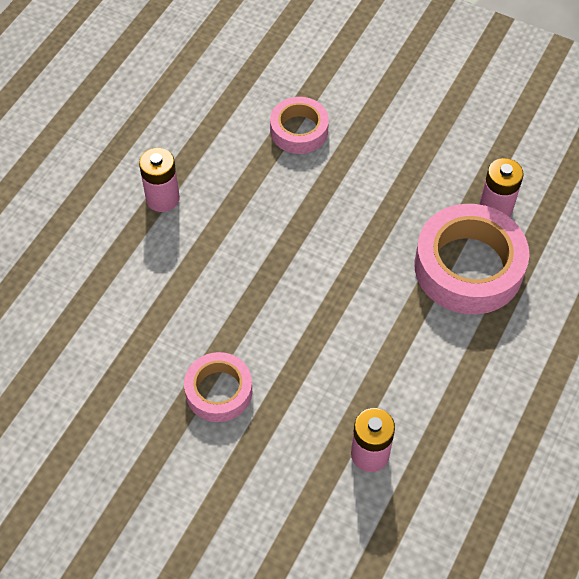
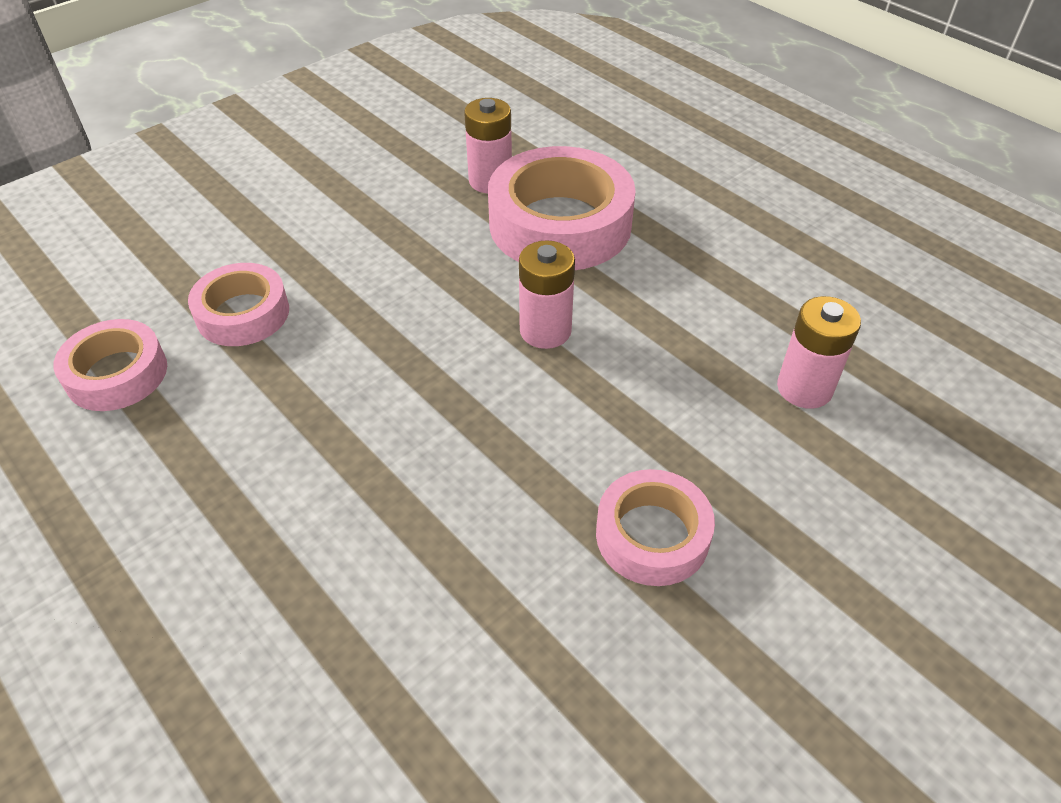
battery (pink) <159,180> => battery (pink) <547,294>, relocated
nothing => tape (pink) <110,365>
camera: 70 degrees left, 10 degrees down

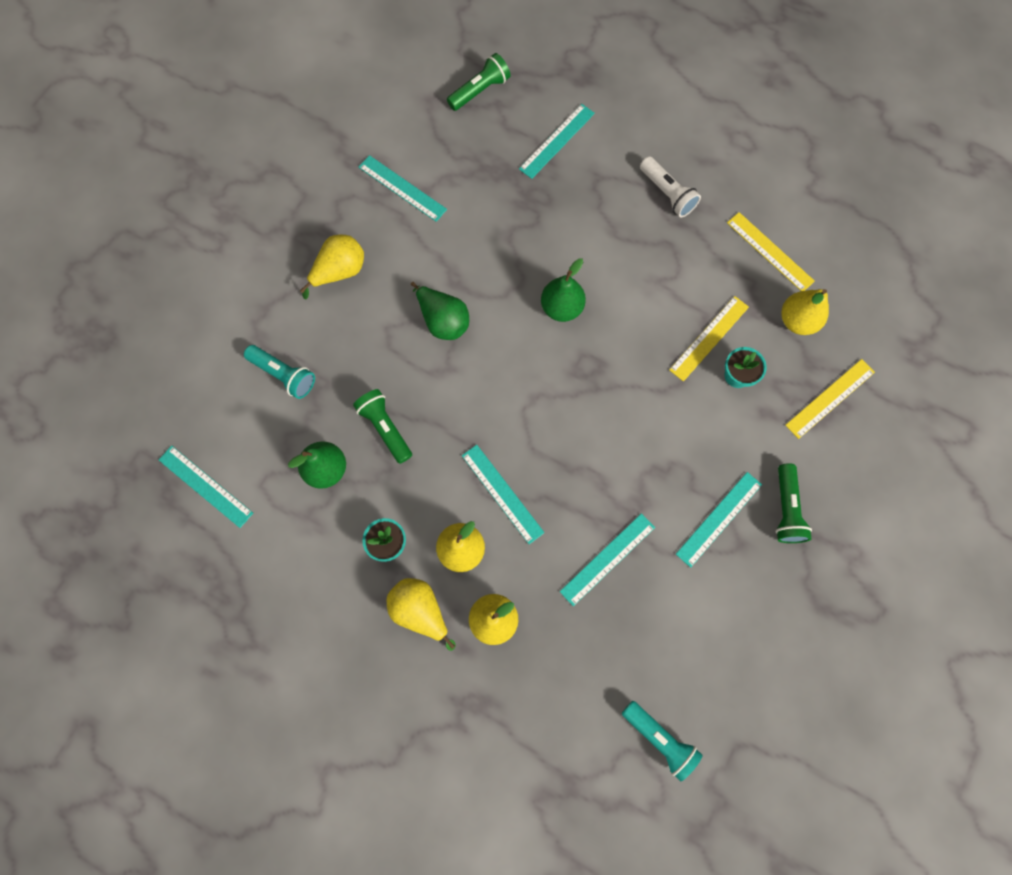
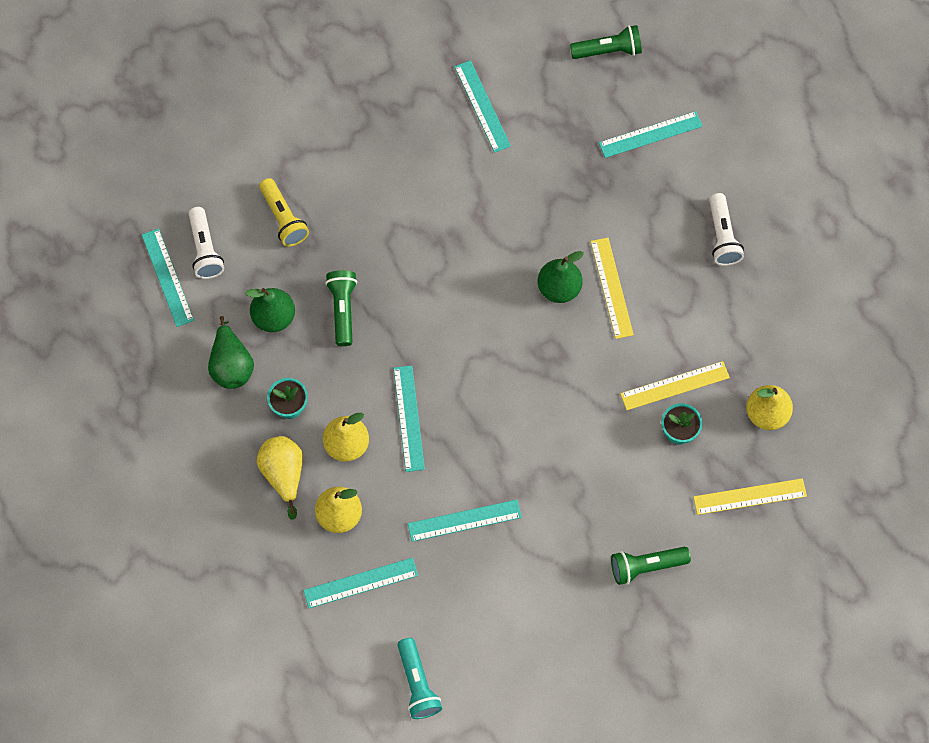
ruler (yellow) <771,251> => ruler (yellow) <612,288>, relocated
pear (yellow) <332,267> => nothing
pear (green) <440,311> => pear (green) <231,352>, relocated
flashlight (turquoise) <279,372> => flashlight (yellow) <284,212>
flashlight (green) <794,503> => flashlight (green) <651,566>, 45 degrees clockwise
ruler (turquoise) <719,520> => ruler (turquoise) <360,583>, relocated
nothing => flashlight (white) <206,243>
camera: 30 degrees right, 5 degrees down

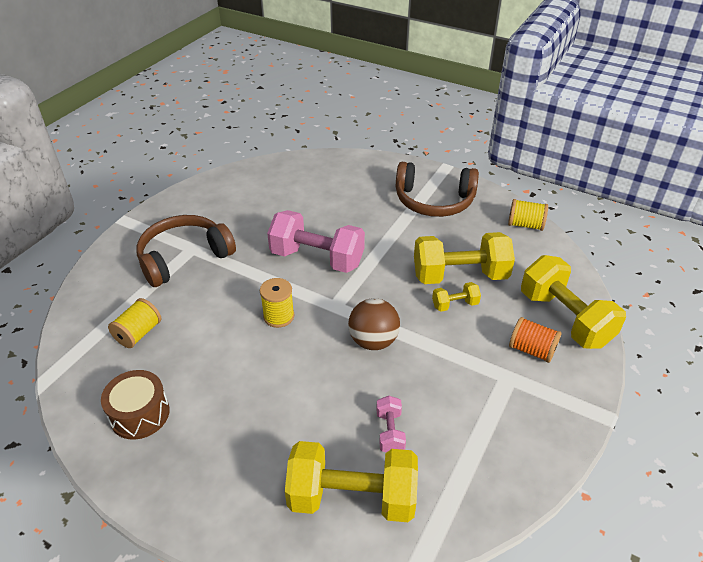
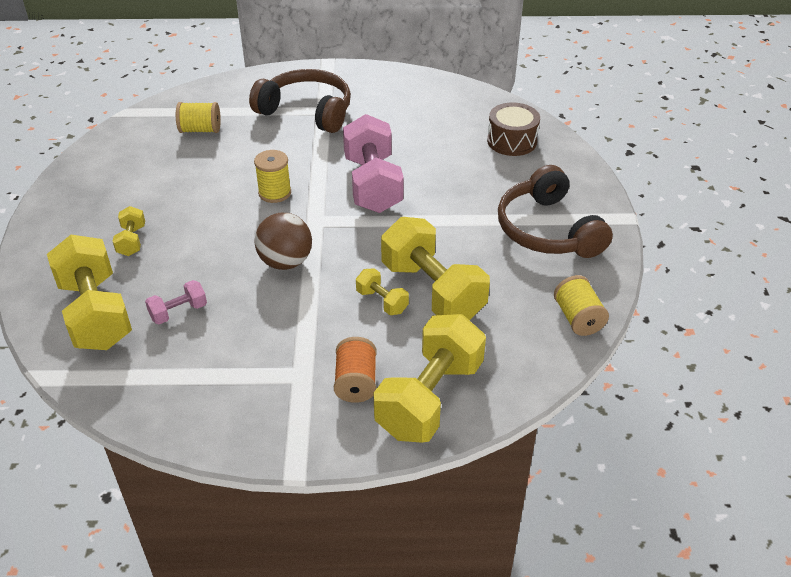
drum (brown) <135,405> => drum (brown) <513,129>, relocated
nothing => dumbbell (yellow) <129,231>
camera: 60 degrees right, 0 degrees up

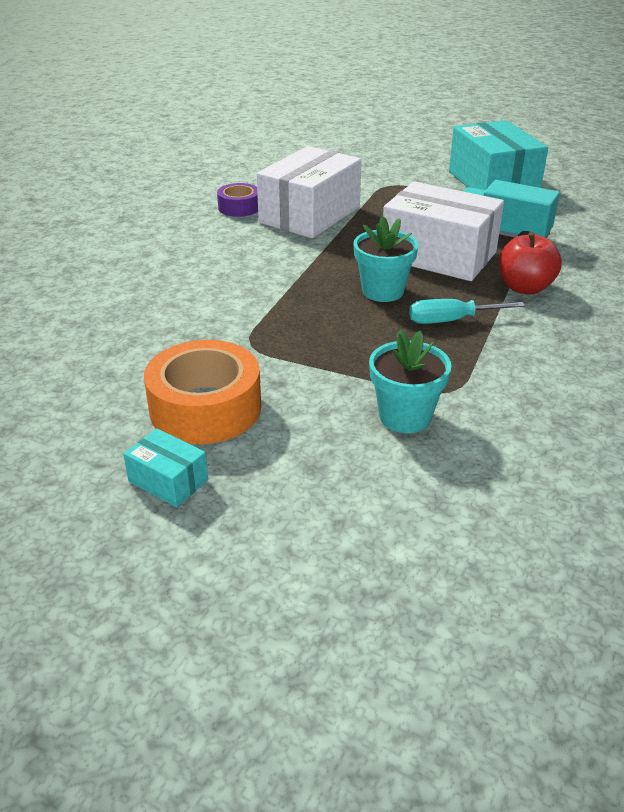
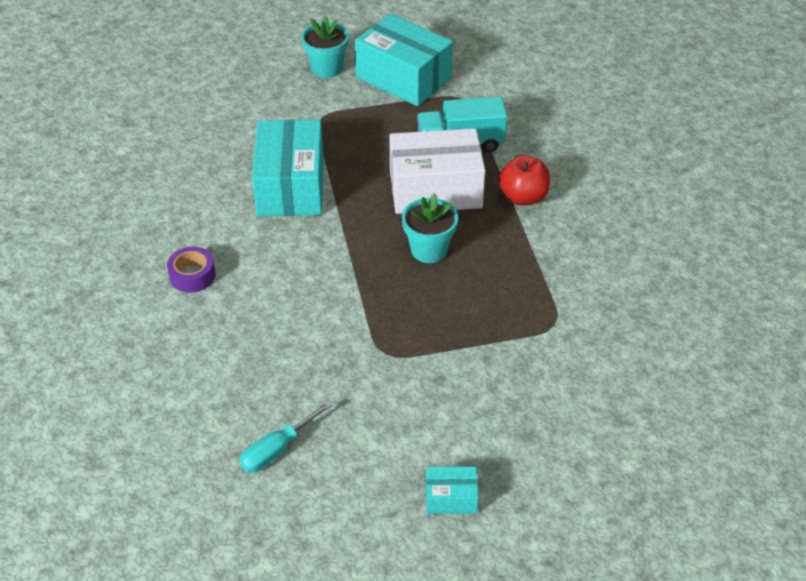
box (white) <309,192> => box (turquoise) <288,168>
tape (purple) <237,200> => tape (purple) <191,270>, relocated
screwdriver (turquoise) <467,311> => screwdriver (turquoise) <286,436>, relocated
flower pot (turquoise) <410,381> => flower pot (turquoise) <325,47>, relocated
tape (orange) <202,392> => nothing
camera: 35 degrees left, 10 degrees up

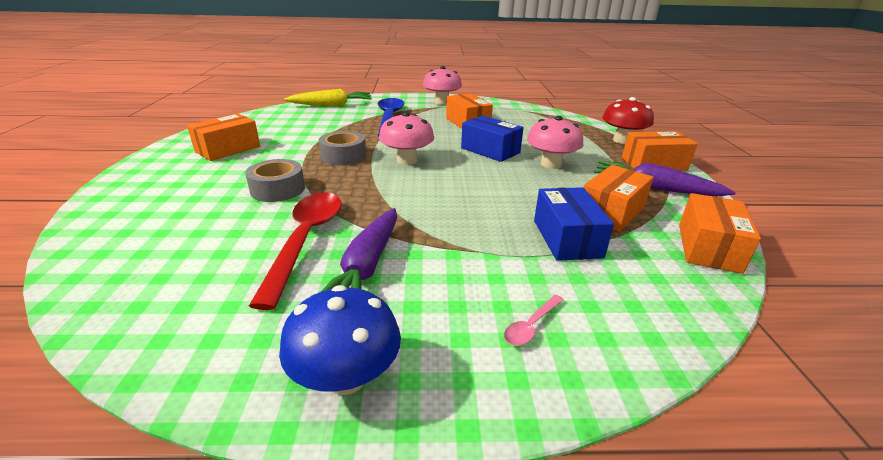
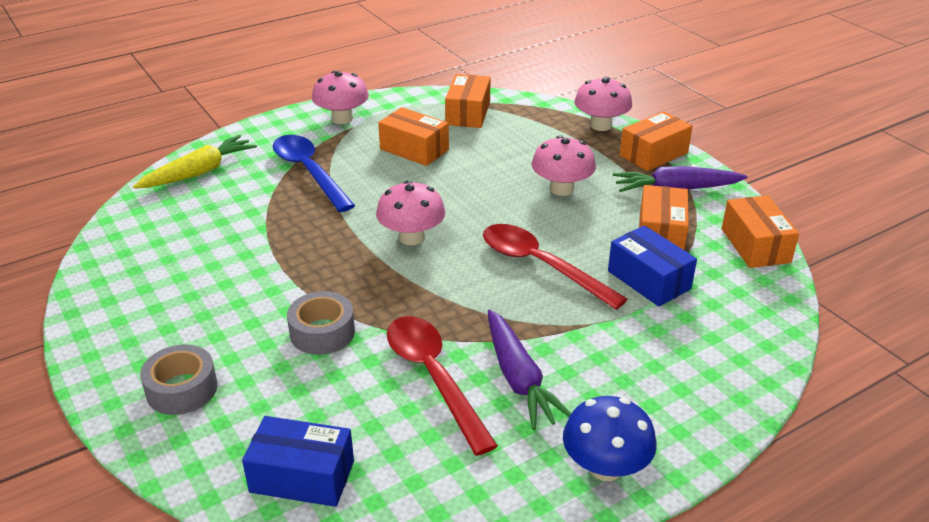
mushroom (red) <628,120> => mushroom (pink) <603,104>
box (orange) <223,137> => box (orange) <468,101>, relocated
box (blue) <492,139> => box (blue) <298,461>, relocated
tape (grey) <342,148> => tape (grey) <179,379>, relocated
spoon (pink) <534,320> => nothing
nothing => spoon (red) <555,267>
camera: 30 degrees left, 5 degrees up

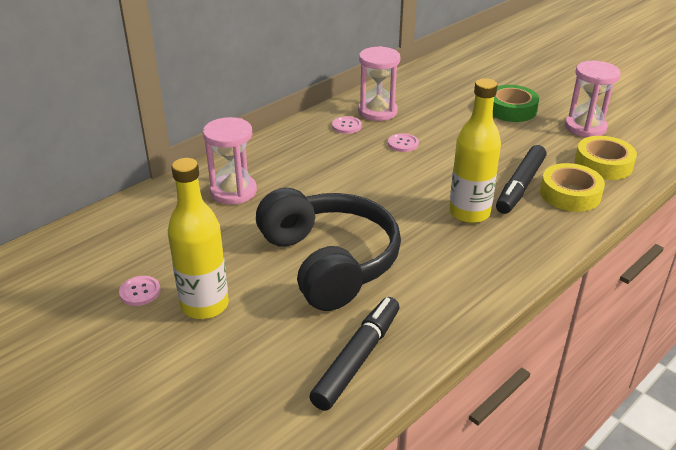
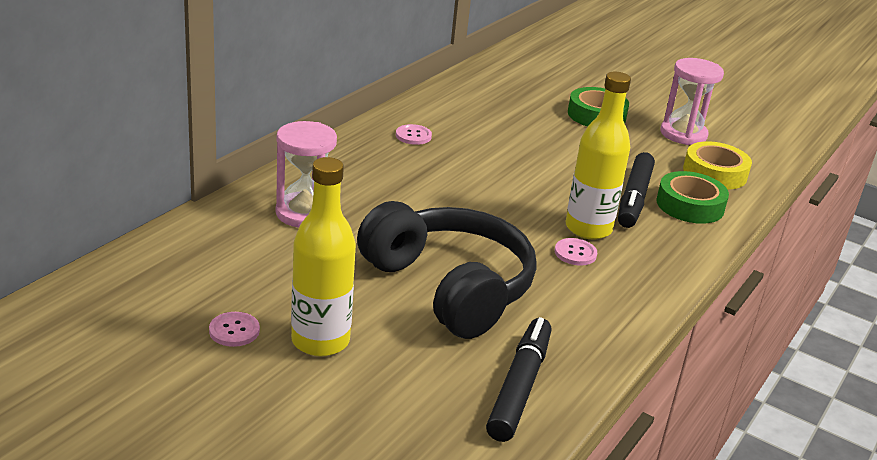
hourglass (pink) <379,83> => nothing
button (pink) <403,142> => button (pink) <576,251>, relocated
tape (yellow) <572,187> => tape (green) <692,197>
camera: 15 degrees left, 5 degrees down

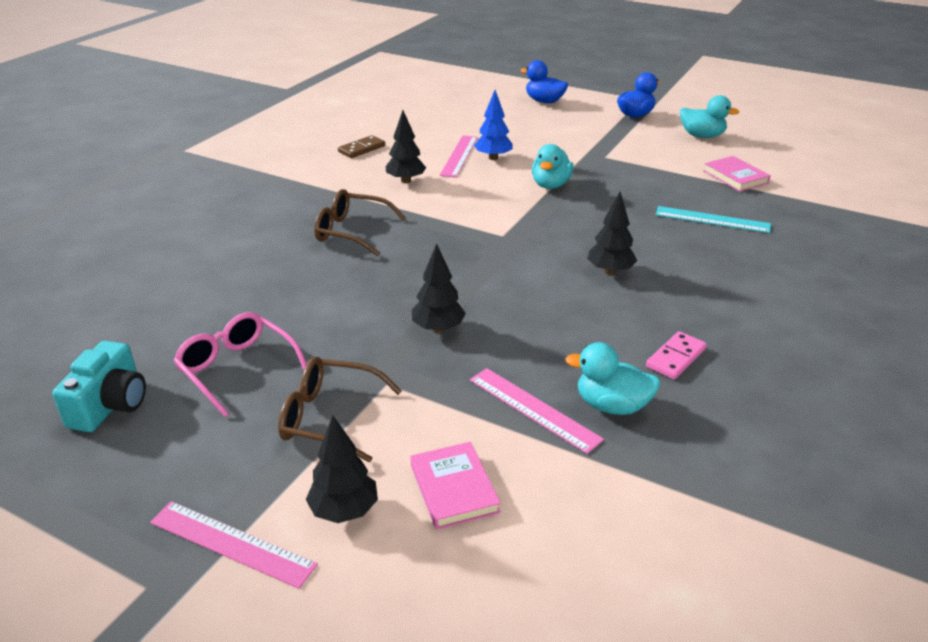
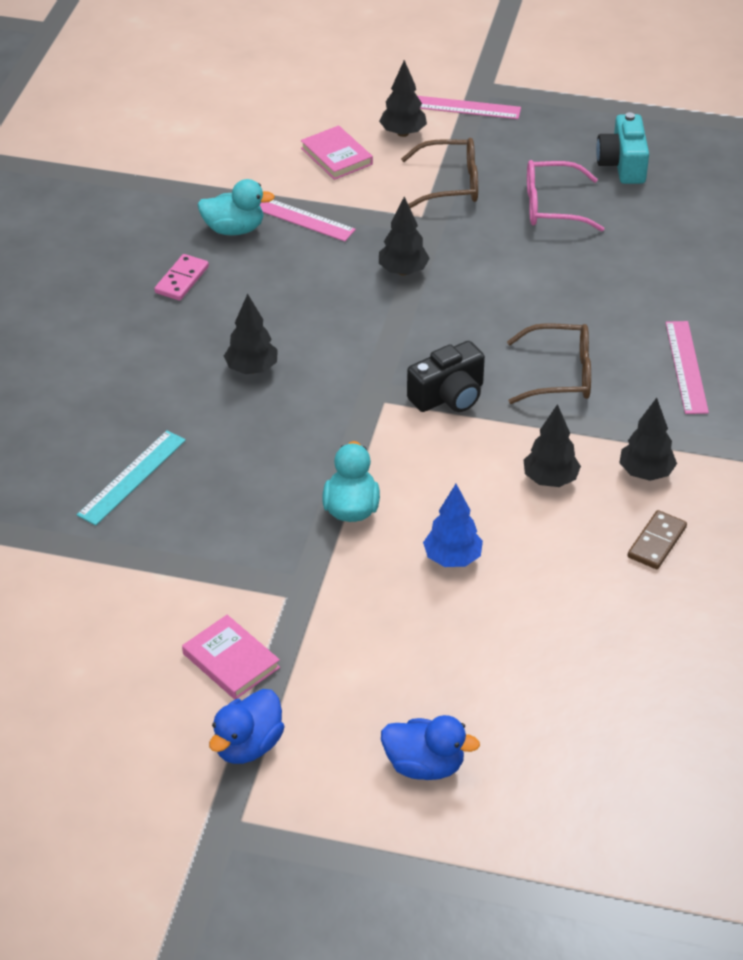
duck (turquoise) <709,116> => nothing
ruler (pink) <459,156> => ruler (pink) <687,367>, relocated
book (pink) <737,174> => book (pink) <231,657>, relocated
ruler (turquoise) <713,219> => ruler (turquoise) <131,478>, 60 degrees counterclockwise
glasses (pink) <240,364> => glasses (pink) <565,196>, 150 degrees clockwise
nothing => camera (black) <446,376>
nothing => tree (black) <648,439>
camera: 165 degrees right, 10 degrees up

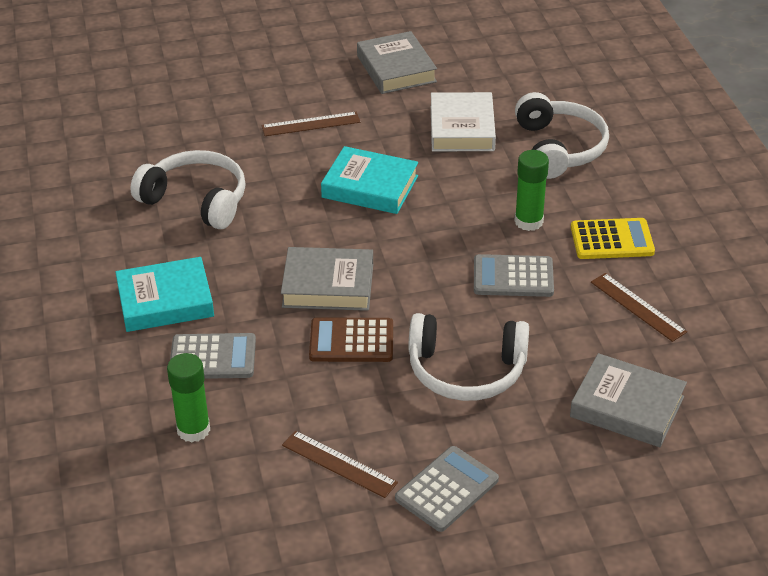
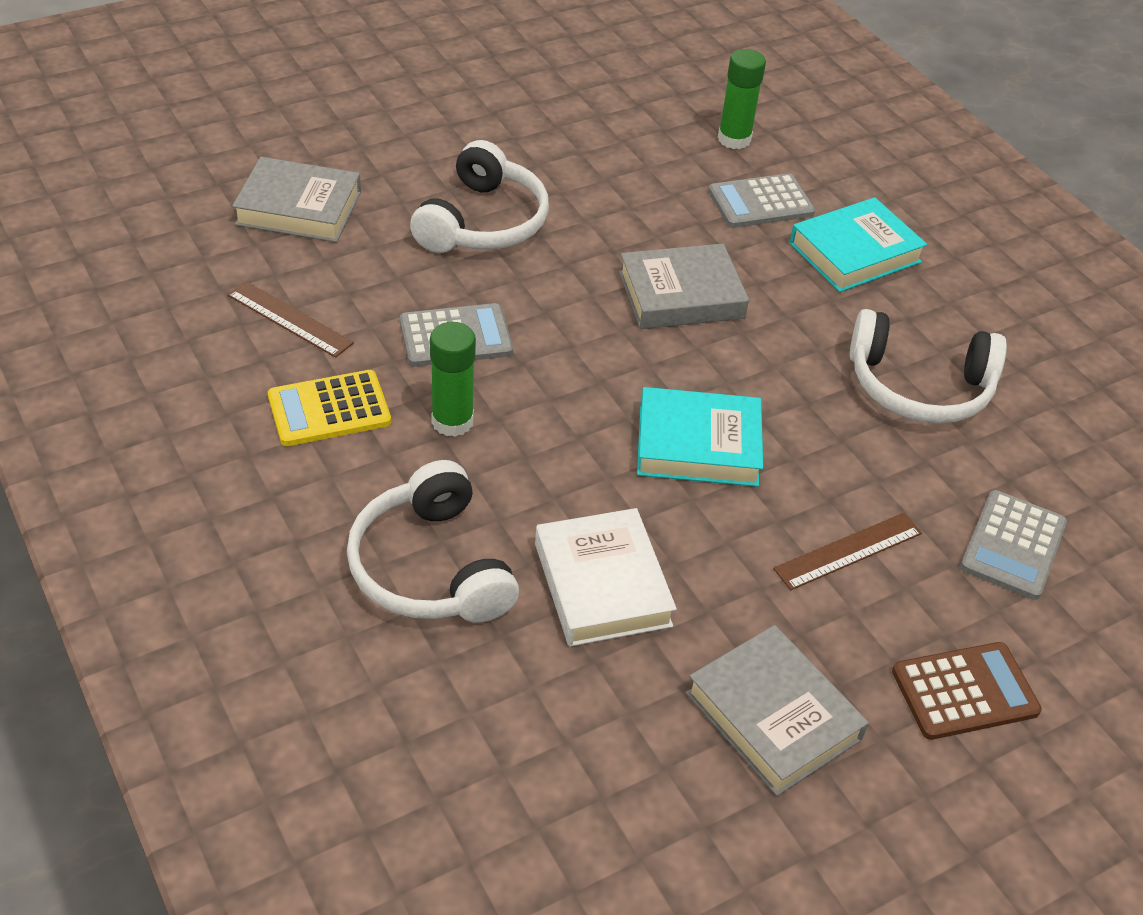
headphones (white) <468,357> => headphones (white) <479,196>, 120 degrees clockwise
calculator (brown) <351,340> => calculator (brown) <967,691>, relocated
ruler (brown) <340,464> => nothing
calculator (grey) <447,489> => calculator (grey) <1013,545>, relocated
camera: 160 degrees right, 5 degrees up

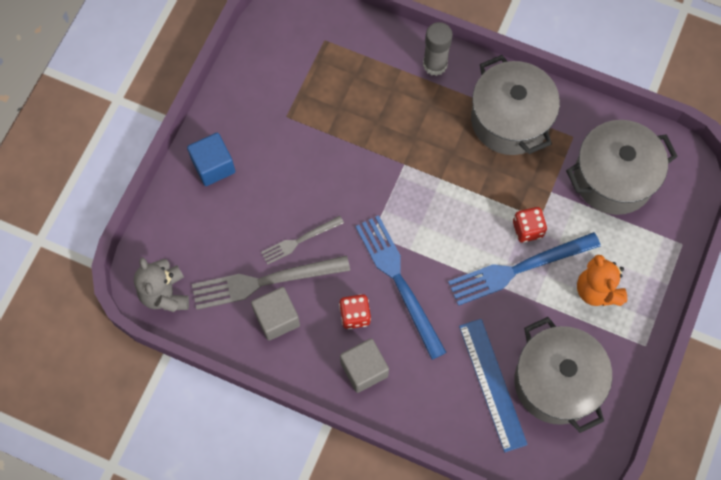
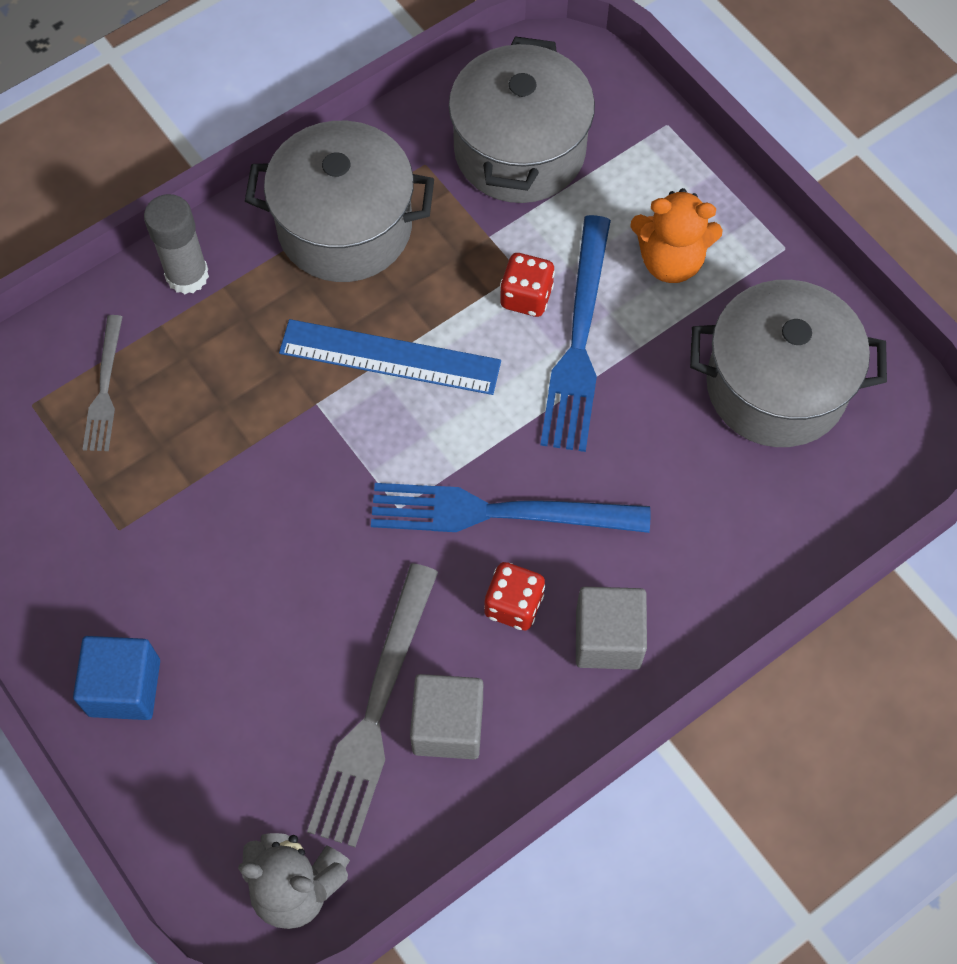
fork (grey) <302,240> => fork (grey) <103,383>, relocated
ruler (blue) <493,385> => ruler (blue) <390,357>, relocated
camera: 60 degrees left, 5 degrees down

